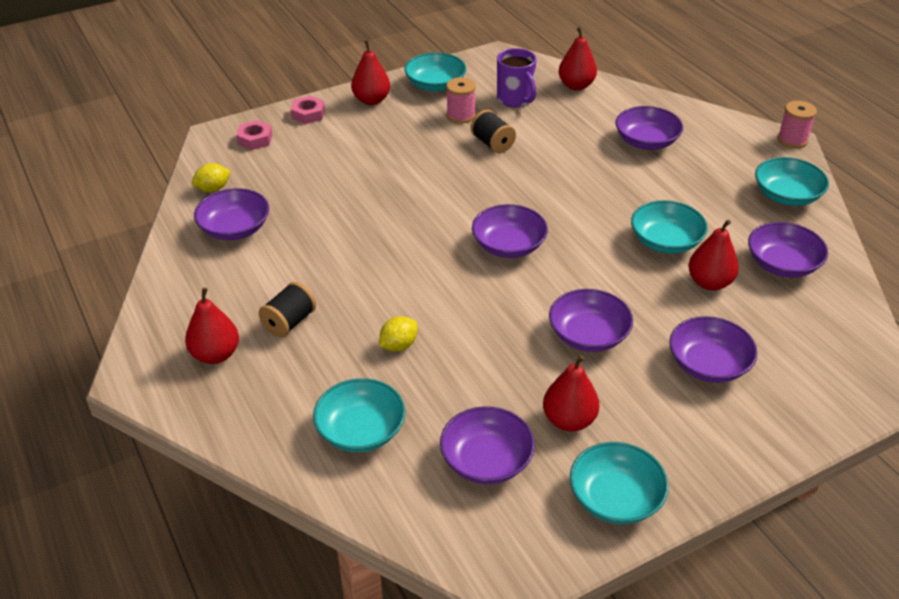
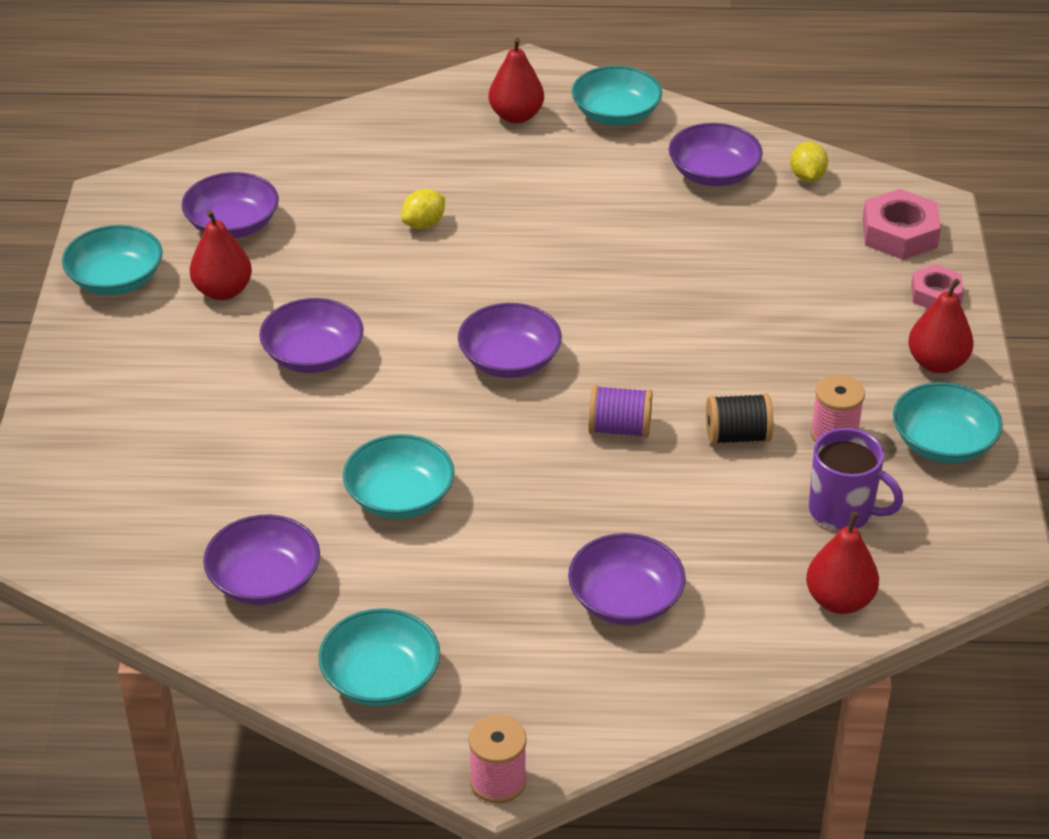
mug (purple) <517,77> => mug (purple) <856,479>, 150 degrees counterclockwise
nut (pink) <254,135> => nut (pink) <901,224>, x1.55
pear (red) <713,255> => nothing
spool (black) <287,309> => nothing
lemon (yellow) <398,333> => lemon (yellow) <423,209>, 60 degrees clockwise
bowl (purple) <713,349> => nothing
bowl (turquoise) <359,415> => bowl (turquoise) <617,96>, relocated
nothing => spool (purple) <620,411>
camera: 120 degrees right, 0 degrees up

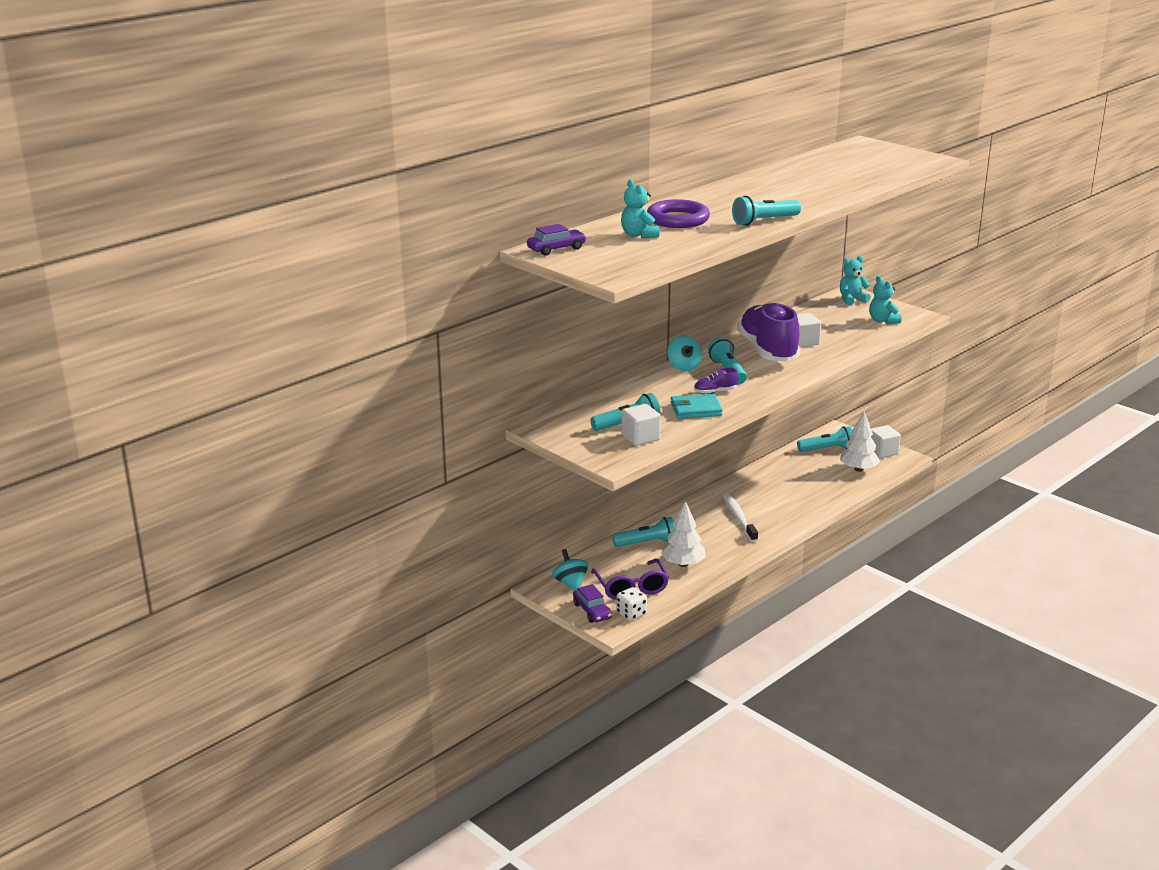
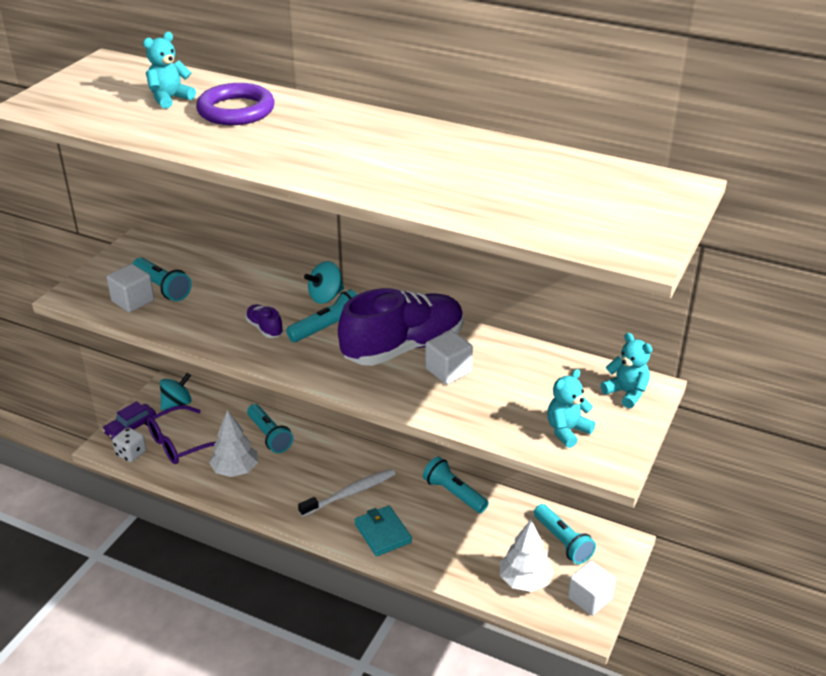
flashlight (turquoise) <766,211> => flashlight (turquoise) <456,484>, relocated
car (purple) <557,240> => nothing
wallet (turquoise) <696,406> => wallet (turquoise) <383,531>, relocated
camera: 70 degrees right, 10 degrees up

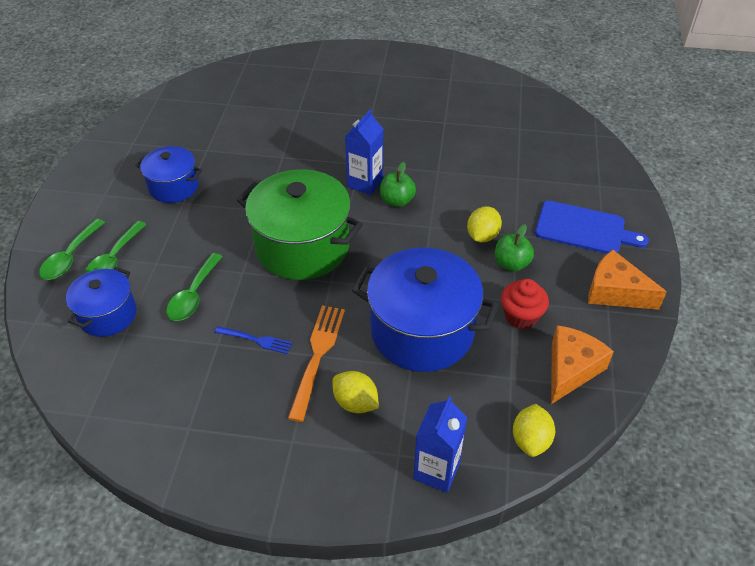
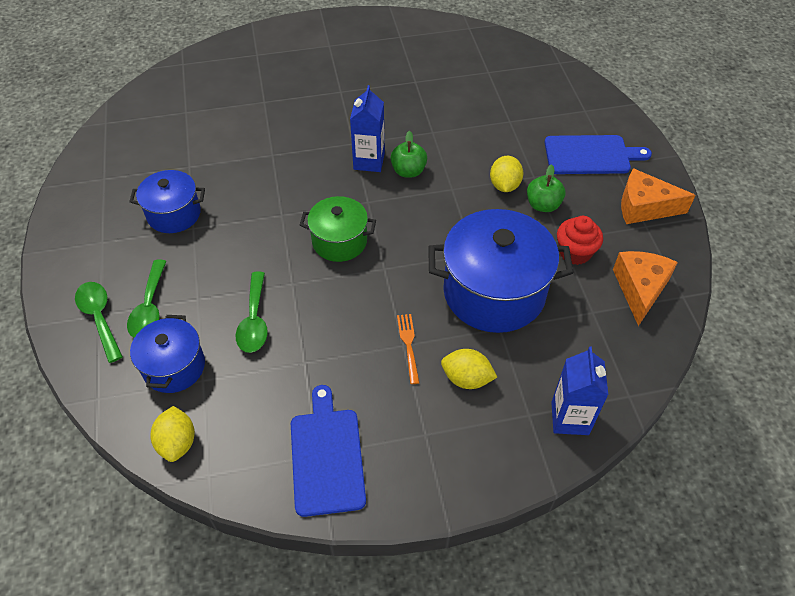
pot (green) <300,224> => pot (green) <338,229>, x0.57
spoon (green) <72,249> => spoon (green) <99,322>, 150 degrees clockwise
fork (orange) <316,364> => fork (orange) <408,349>, x0.58
fork (blue) <253,340> => nothing
lemon (yellow) <534,430> => lemon (yellow) <172,434>, relocated
nothing => cutting board (blue) <328,451>
camera: 20 degrees left, 5 degrees up

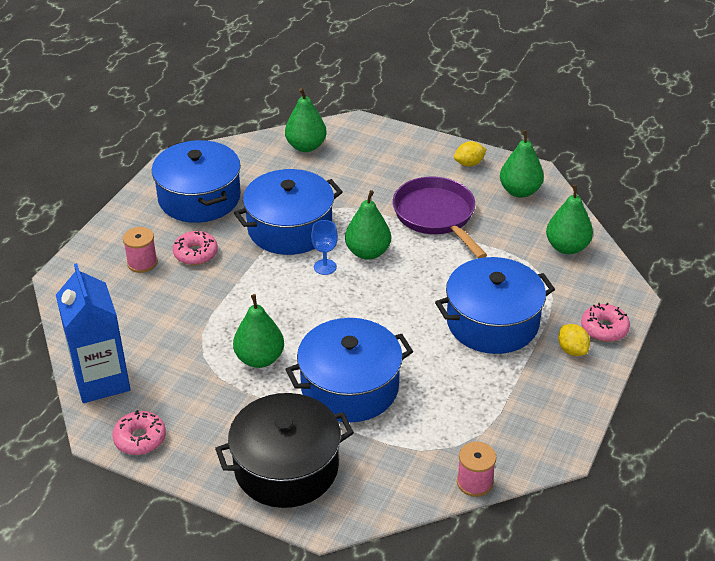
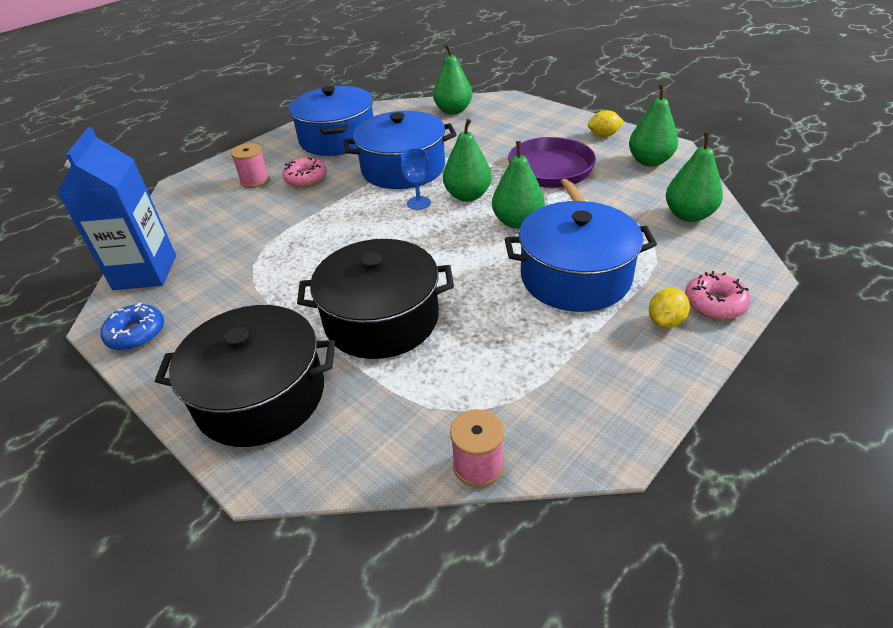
pear (green) <258,331> => pear (green) <518,185>, relocated
pot (blue) <349,370> => pot (black) <375,299>
lemon (yellow) <574,340> => lemon (yellow) <669,308>, 45 degrees clockwise
donut (pink) <139,432> => donut (blue) <132,326>
camera: 20 degrees right, 0 degrees up

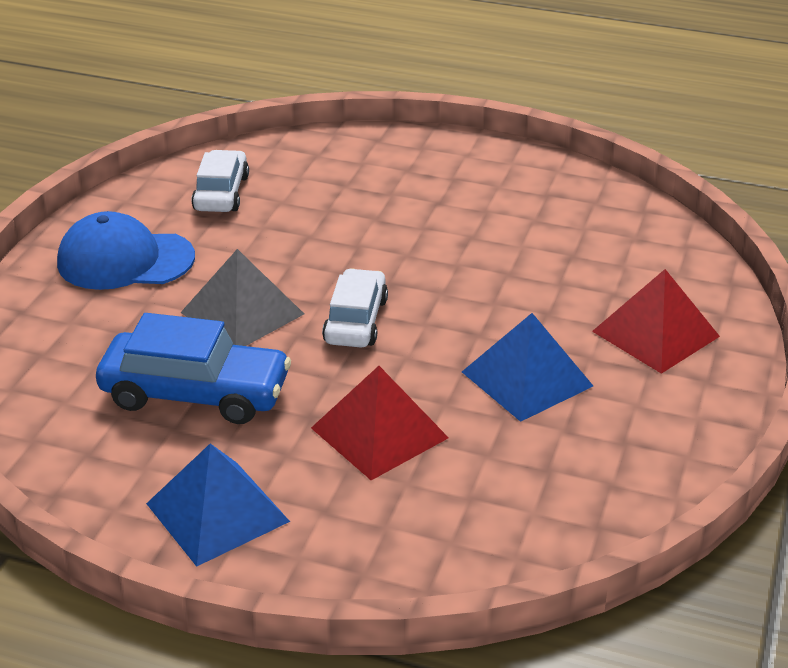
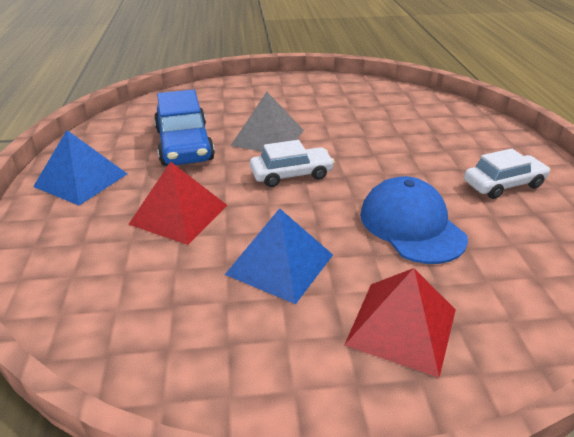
car (white) <220,181> => car (white) <507,174>, relocated
cap (blue) <126,250> => cap (blue) <414,220>, relocated
camera: 65 degrees right, 0 degrees up

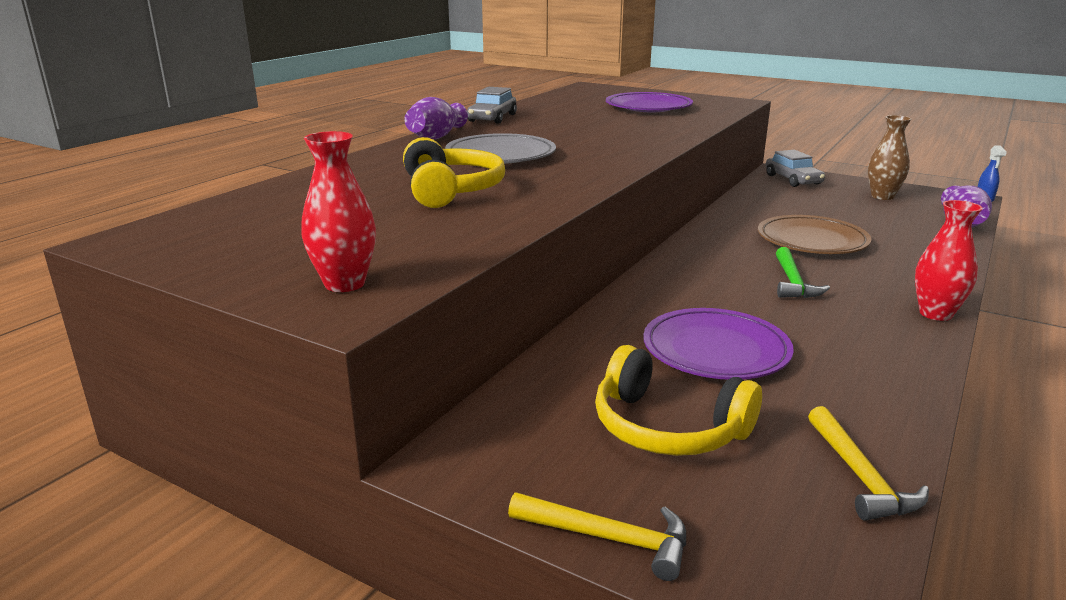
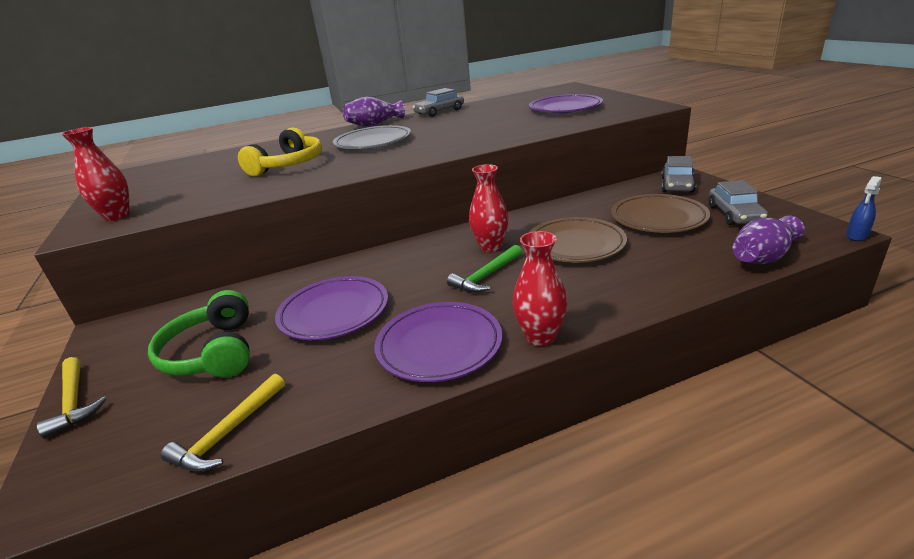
vase (brown) <889,157> => car (grey) <738,202>
headphones (yellow) <678,400> => headphones (green) <199,334>
nothing => vase (red) <489,208>
nothing => plate (brown) <660,213>
nothing => plate (purple) <438,342>
camera: 40 degrees right, 5 degrees up

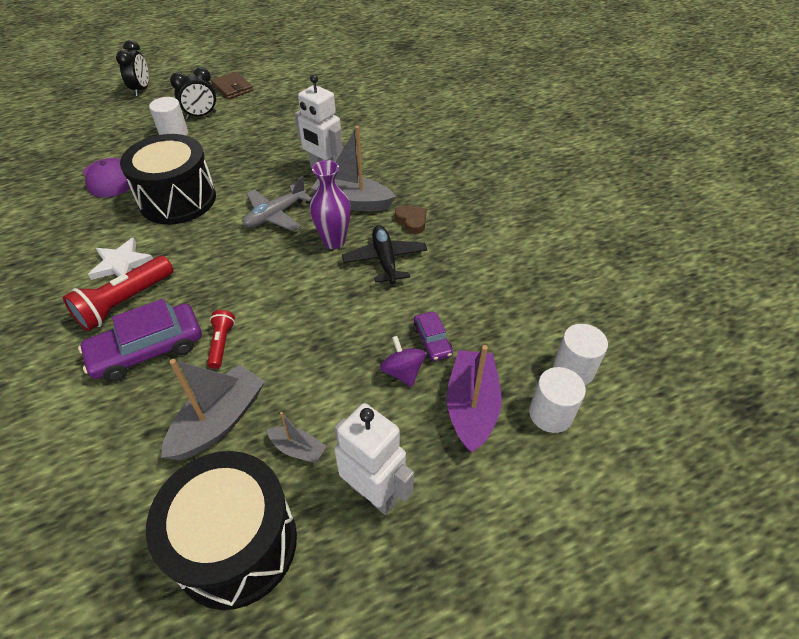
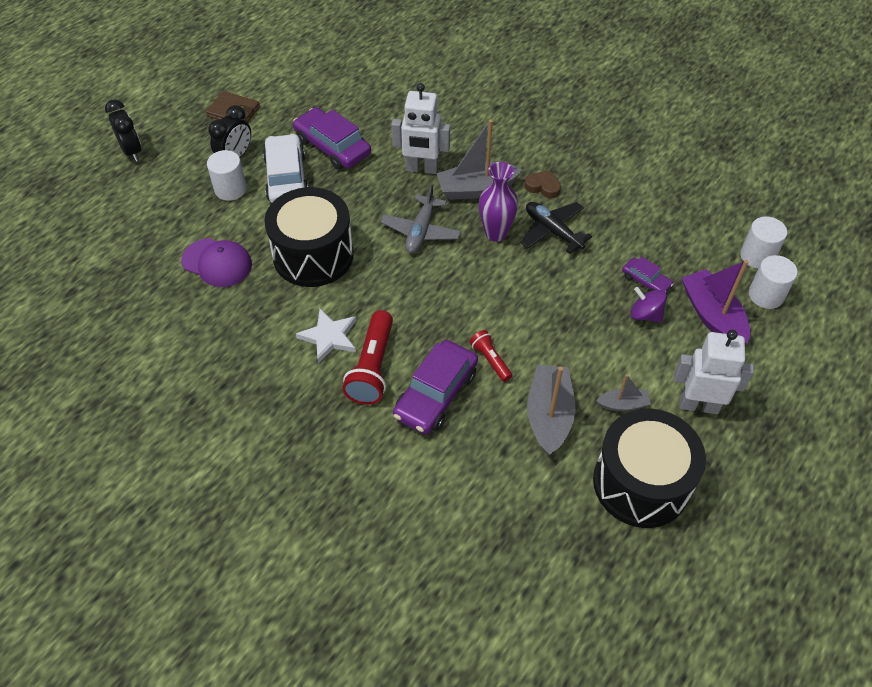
nothing => car (purple) <332,138>
nothing => car (white) <285,168>
camera: 30 degrees left, 5 degrees up

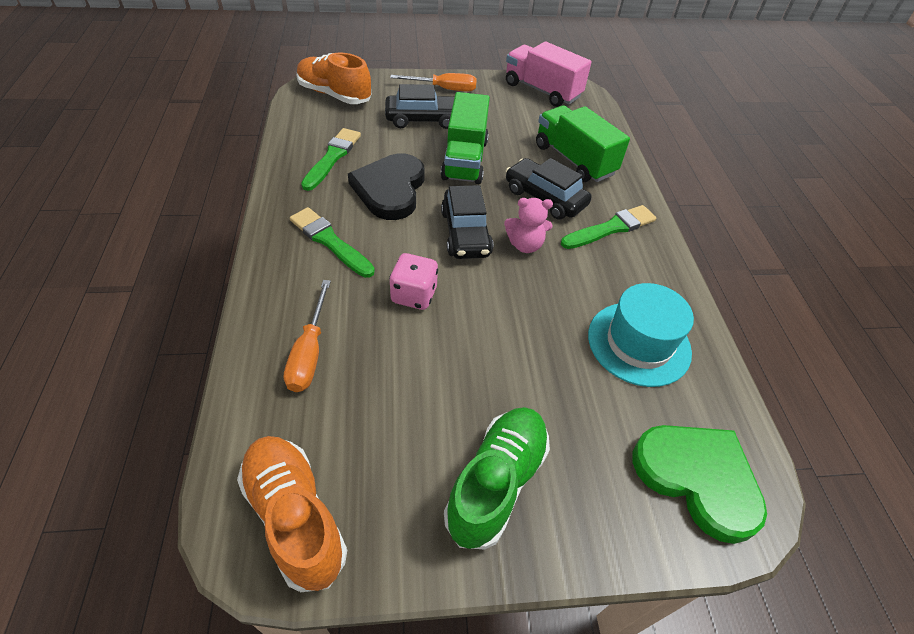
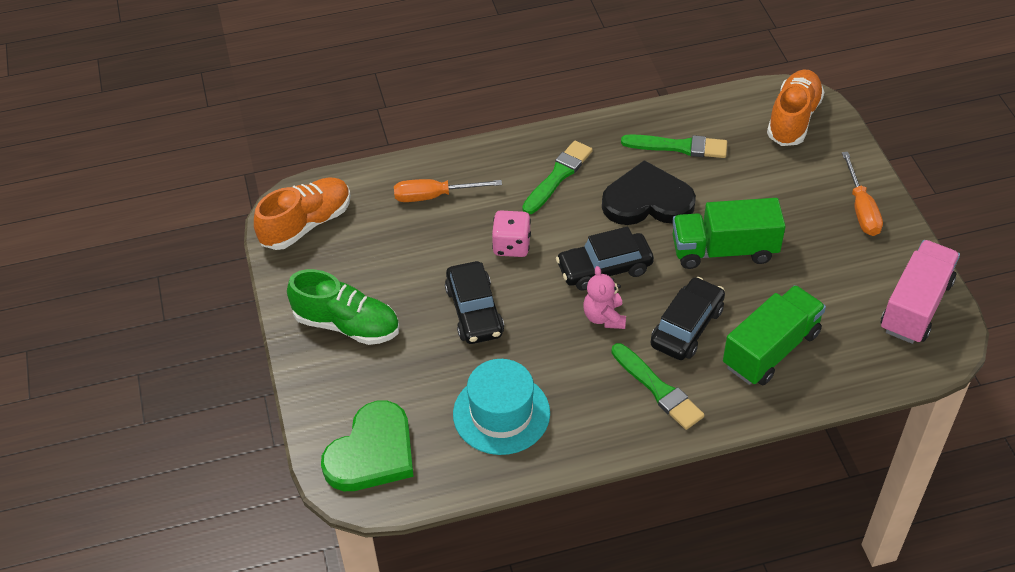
car (black) <420,106> => car (black) <474,302>, relocated
camera: 85 degrees right, 0 degrees up

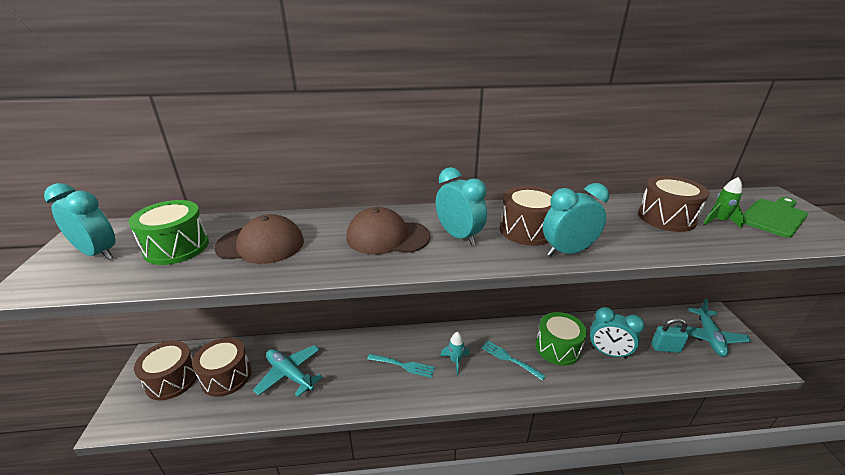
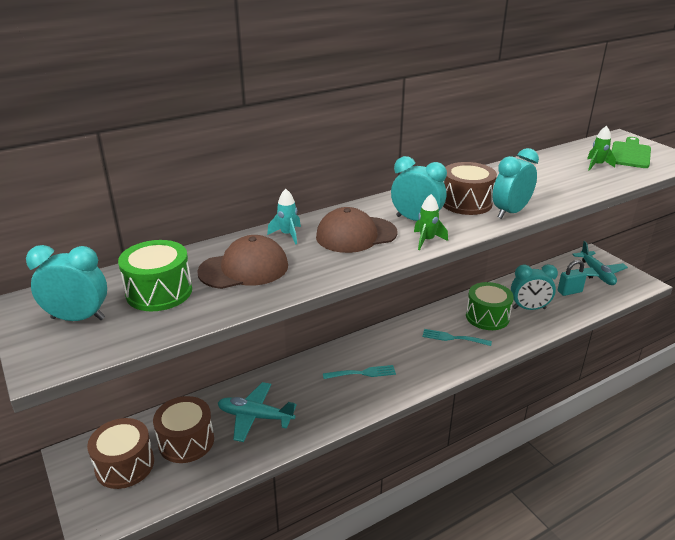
drum (brown) <673,204> => nothing
rocket (turquoise) <455,353> => rocket (turquoise) <284,217>, relocated
nothing => rocket (green) <431,222>
camera: 25 degrees left, 0 degrees up

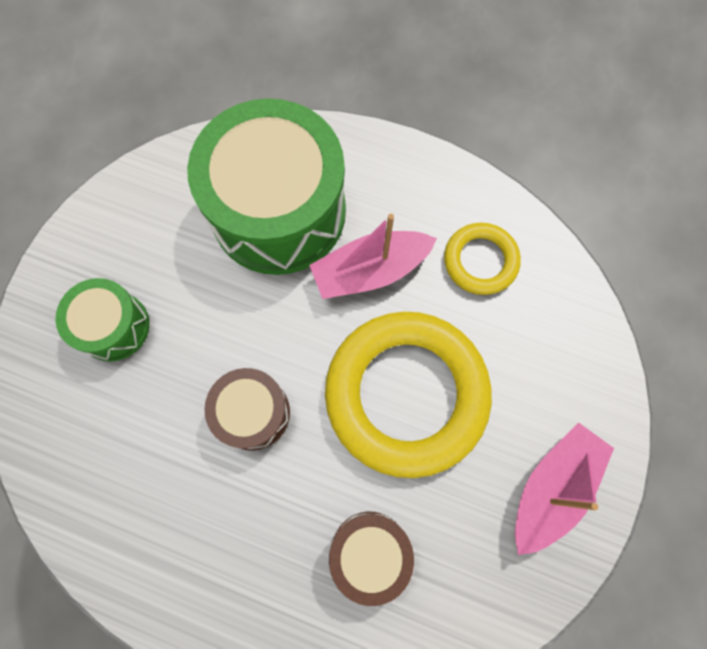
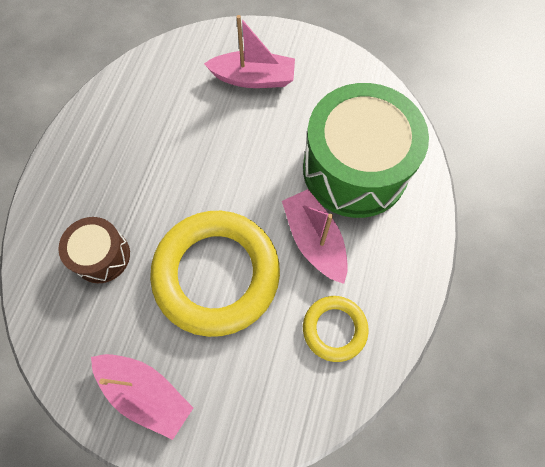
drum (green) <102,320> => boat (pink) <249,51>
drum (brown) <247,409> => nothing
camera: 85 degrees right, 5 degrees down

